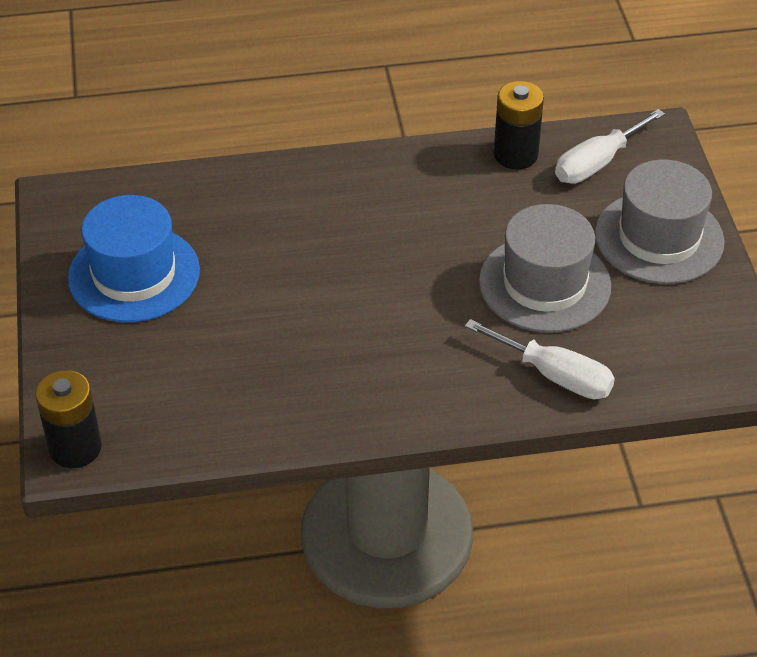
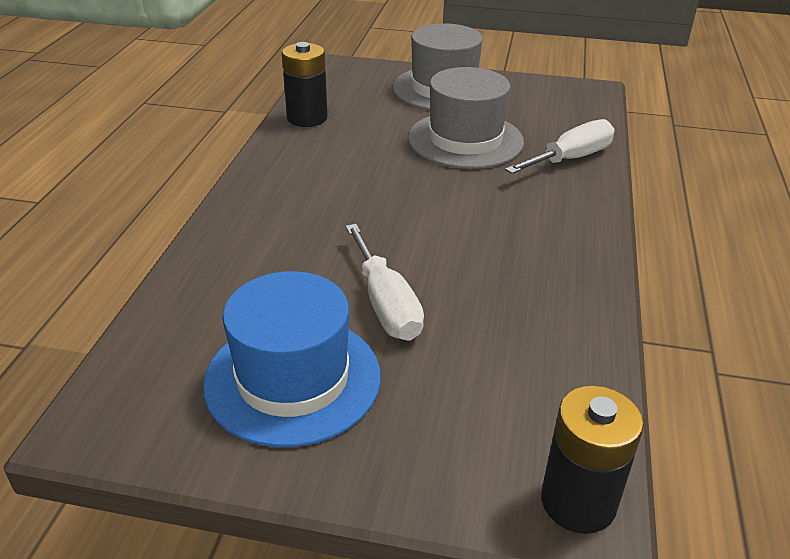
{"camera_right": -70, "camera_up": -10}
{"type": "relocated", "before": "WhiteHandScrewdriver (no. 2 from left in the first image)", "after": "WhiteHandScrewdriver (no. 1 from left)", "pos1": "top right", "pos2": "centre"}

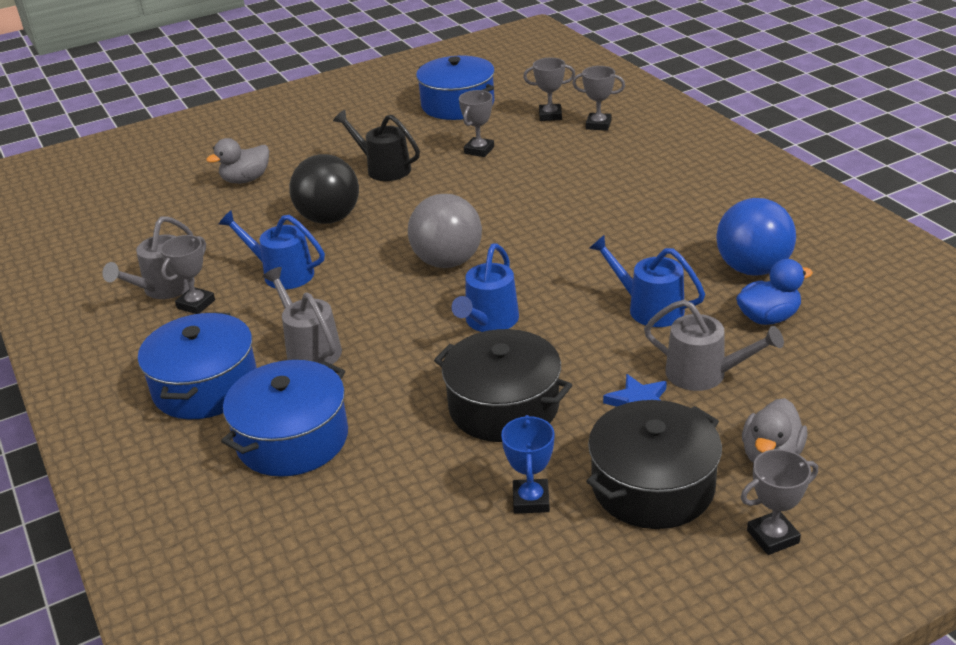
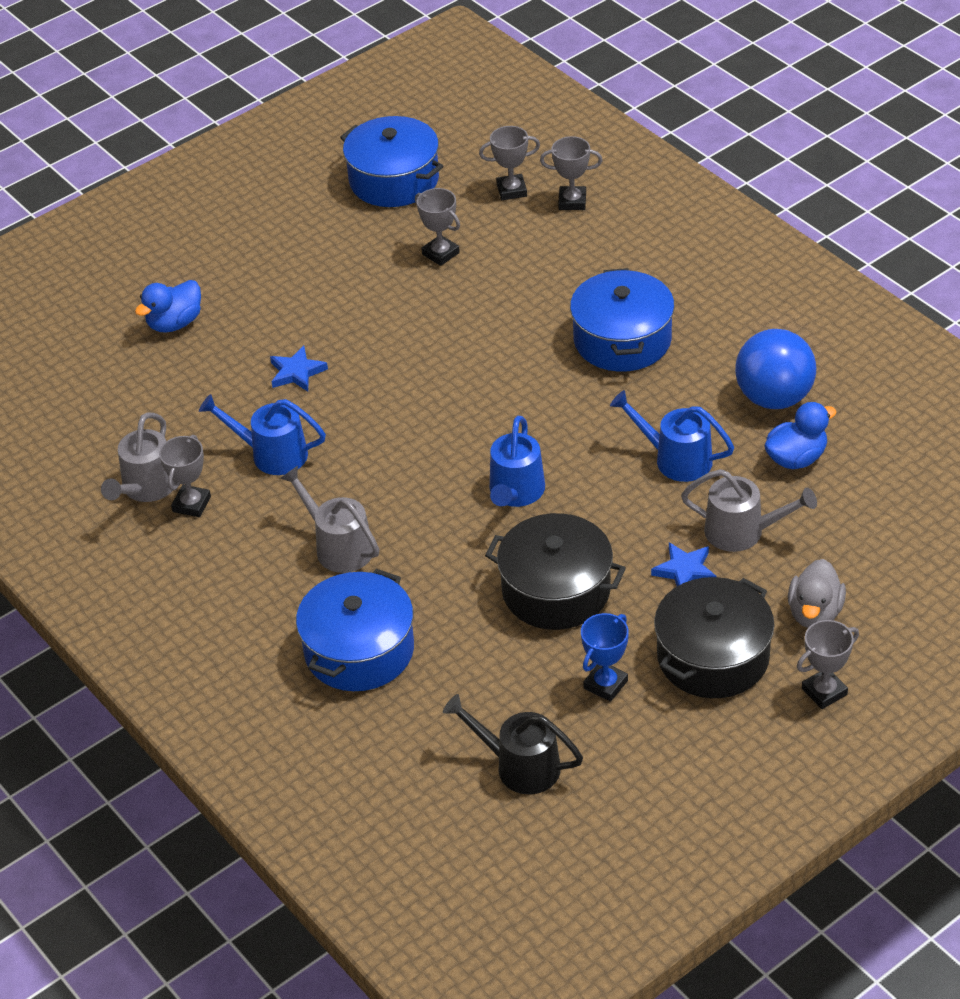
{"camera_right": -10, "camera_up": 10}
{"type": "missing", "before": "AshGreyPlayBall", "pos1": "centre"}
{"type": "relocated", "before": "CobaltCookingPot (no. 1 from left in the first image)", "after": "CobaltCookingPot (no. 3 from left)", "pos1": "middle left", "pos2": "top centre"}
{"type": "relocated", "before": "JetBlackWateringCan", "pos1": "top centre", "pos2": "bottom centre"}
{"type": "exchanged", "before": "JetBlackPlayBall", "after": "CobaltFivePointedStar (no. 1 from left)", "pos1": "top centre", "pos2": "middle left"}
{"type": "colour", "before": "AshGreyRubberDuck (no. 1 from left)", "after": "CobaltRubberDuck (no. 1 from left)", "pos1": "top left", "pos2": "top left"}
{"type": "spun", "before": "AshGreyTrophy (no. 2 from left)", "pos1": "top centre", "pos2": "top centre", "turn": -60}
{"type": "spun", "before": "CobaltTrophy", "pos1": "bottom centre", "pos2": "centre", "turn": 45}

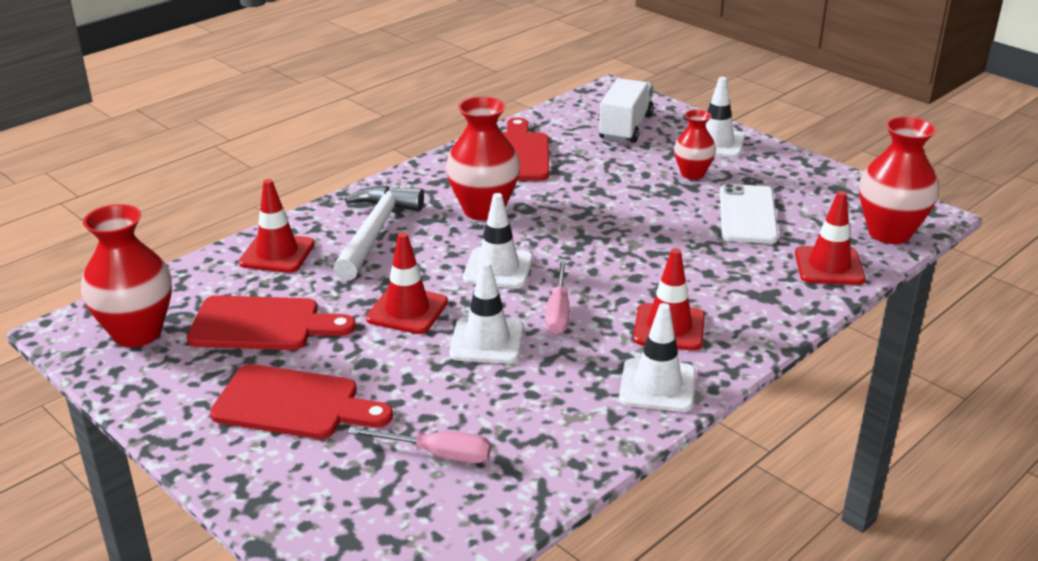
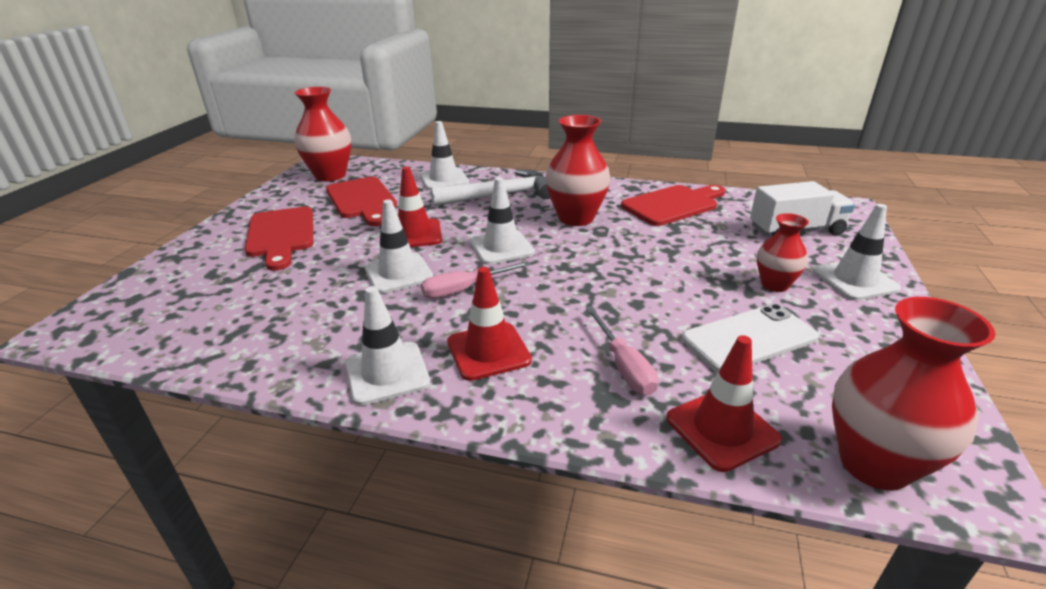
{"camera_right": 60, "camera_up": 0}
{"type": "relocated", "before": "RosyHandScrewdriver (no. 1 from left in the first image)", "after": "RosyHandScrewdriver (no. 2 from left)", "pos1": "bottom centre", "pos2": "centre"}
{"type": "colour", "before": "RedTrafficCone (no. 1 from left)", "after": "WhiteTrafficCone (no. 3 from left)", "pos1": "middle left", "pos2": "top centre"}

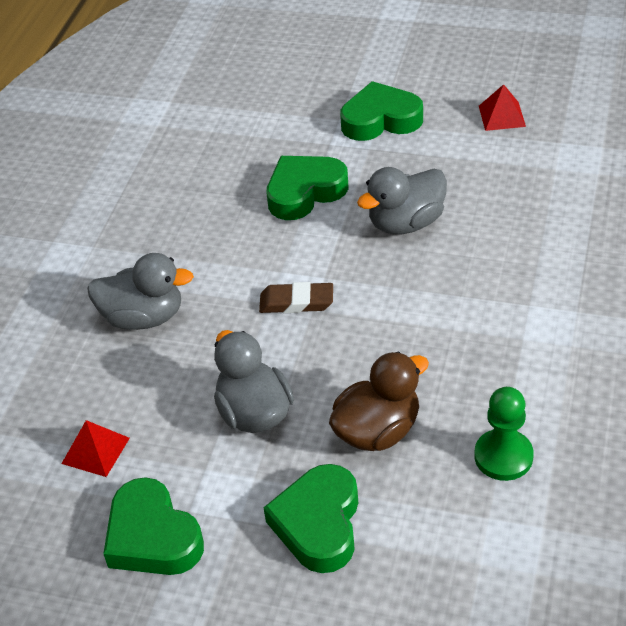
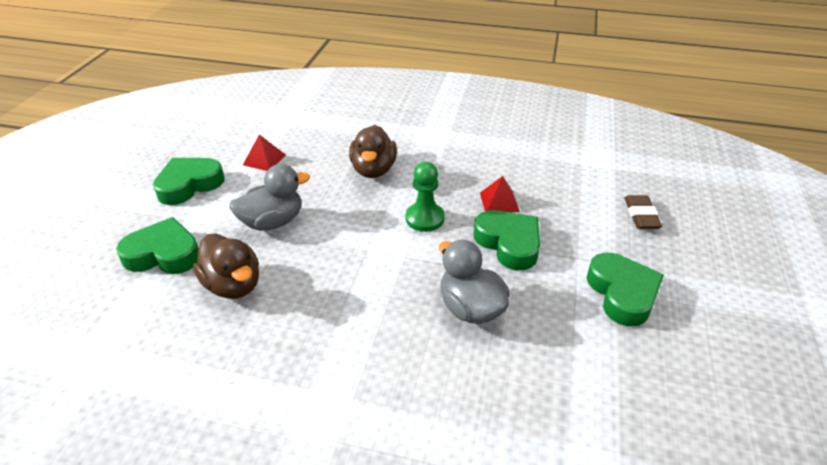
{"camera_right": 85, "camera_up": -5}
{"type": "relocated", "before": "DarkBrownGumEraser", "pos1": "centre", "pos2": "middle right"}
{"type": "relocated", "before": "EmeraldChessPawn", "pos1": "bottom right", "pos2": "centre"}
{"type": "relocated", "before": "RedPyramidShape (no. 2 from left)", "pos1": "top right", "pos2": "centre"}
{"type": "colour", "before": "AshGreyRubberDuck (no. 1 from left)", "after": "DarkBrownRubberDuck (no. 2 from left)", "pos1": "middle left", "pos2": "top centre"}

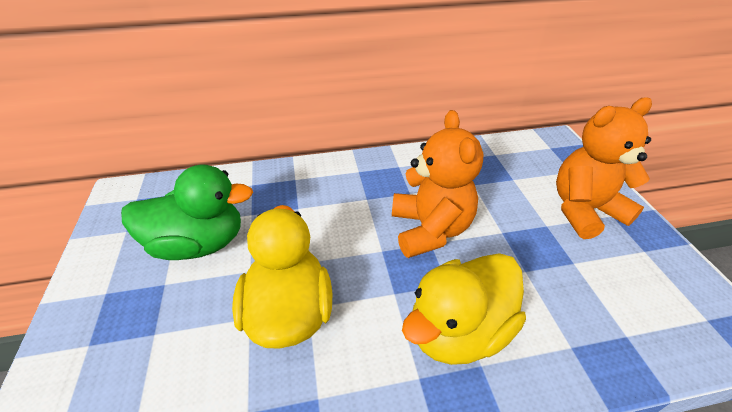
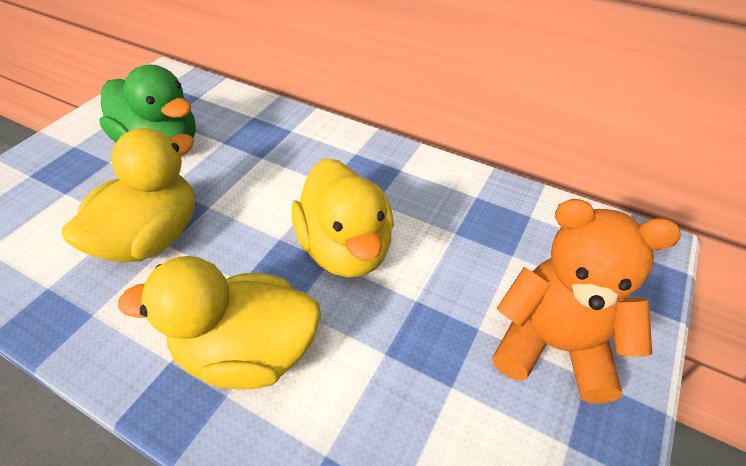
{"camera_right": 40, "camera_up": 5}
{"type": "exchanged", "before": "OrangeColouredStuffedBear (no. 1 from left)", "after": "BrightYellowRubberDuck (no. 3 from left)", "pos1": "centre", "pos2": "centre"}

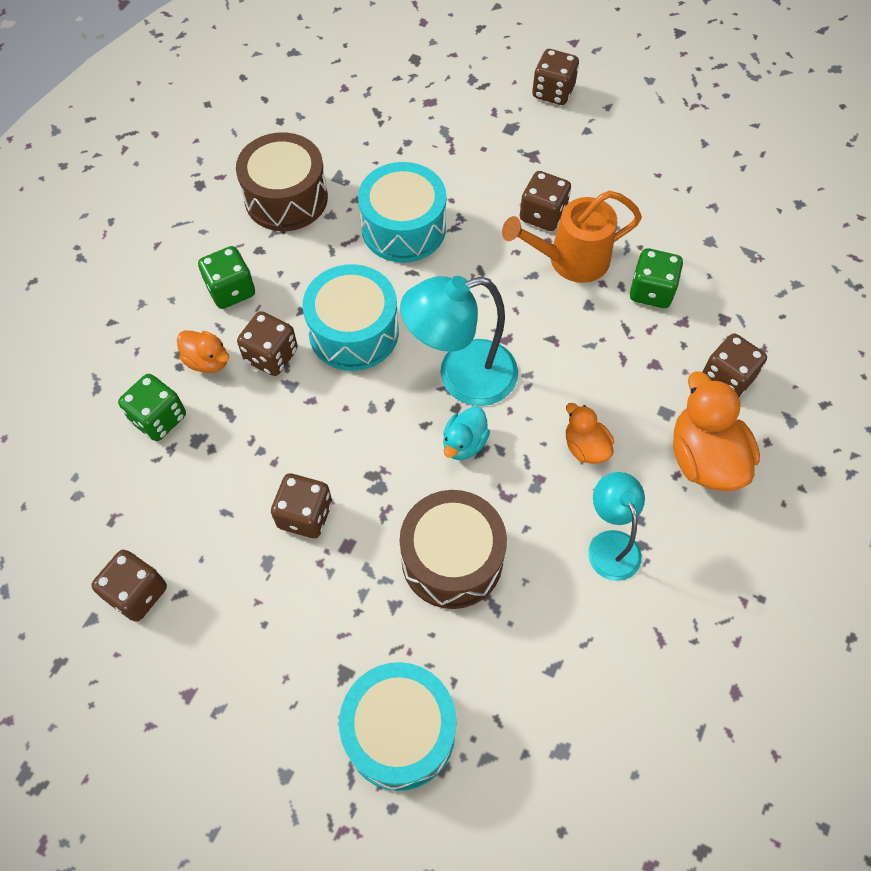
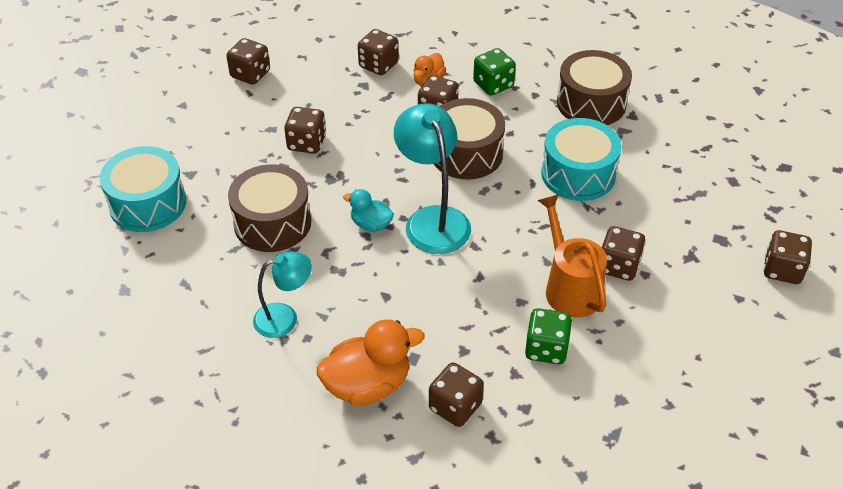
{"camera_right": 85, "camera_up": -15}
{"type": "missing", "before": "OrangeColouredRubberDuck (no. 2 from left)", "pos1": "middle right"}
{"type": "colour", "before": "EmeraldDice (no. 1 from left)", "after": "DarkBrownDice (no. 3 from left)", "pos1": "middle left", "pos2": "top centre"}
{"type": "colour", "before": "TurquoiseToyDrum (no. 1 from left)", "after": "DarkBrownToyDrum (no. 2 from left)", "pos1": "centre", "pos2": "top centre"}

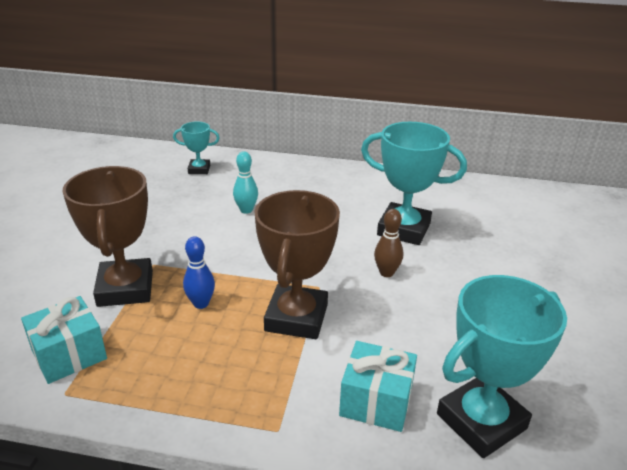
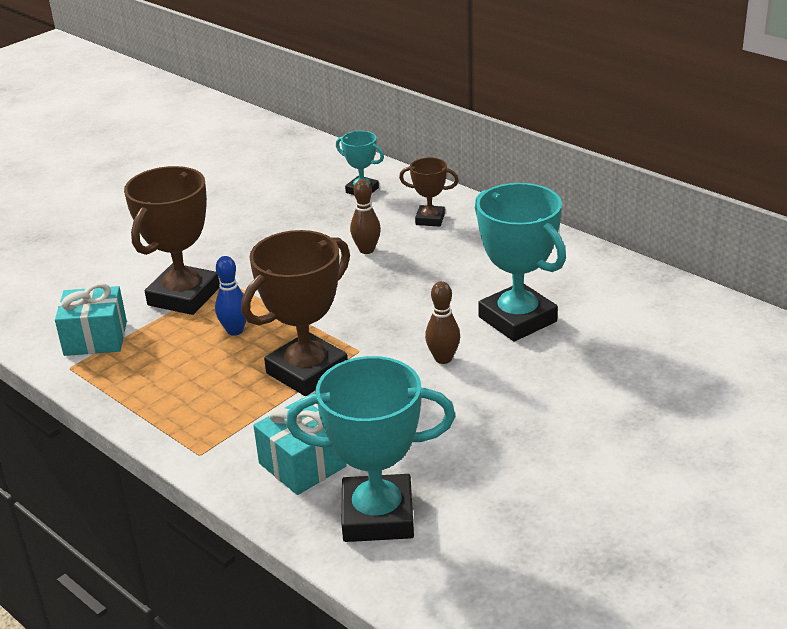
{"camera_right": 35, "camera_up": 0}
{"type": "appeared", "after": "DarkBrownTrophy (no. 3 from left)", "pos2": "top centre"}
{"type": "colour", "before": "TurquoiseBowlingPin", "after": "DarkBrownBowlingPin (no. 1 from left)", "pos1": "centre", "pos2": "centre"}

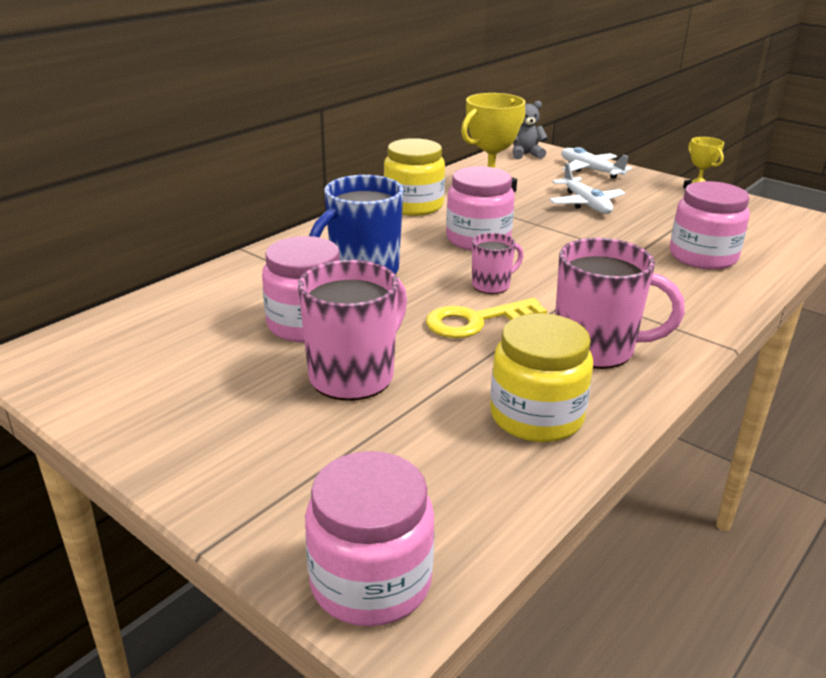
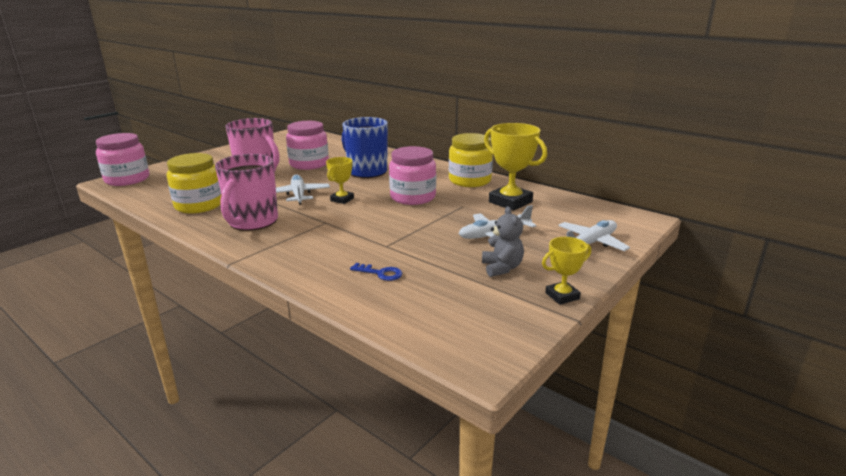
{"camera_right": 90, "camera_up": -5}
{"type": "relocated", "before": "AshGreyStuffedBear", "pos1": "top centre", "pos2": "centre"}
{"type": "exchanged", "before": "BrightYellowDoorKey", "after": "WhiteToyPlane (no. 1 from left)", "pos1": "centre", "pos2": "centre"}
{"type": "exchanged", "before": "RosyCoffeeMug (no. 2 from left)", "after": "BrightYellowTrophy (no. 1 from left)", "pos1": "centre", "pos2": "centre"}
{"type": "exchanged", "before": "RosyJar (no. 4 from left)", "after": "CobaltDoorKey", "pos1": "top right", "pos2": "centre"}

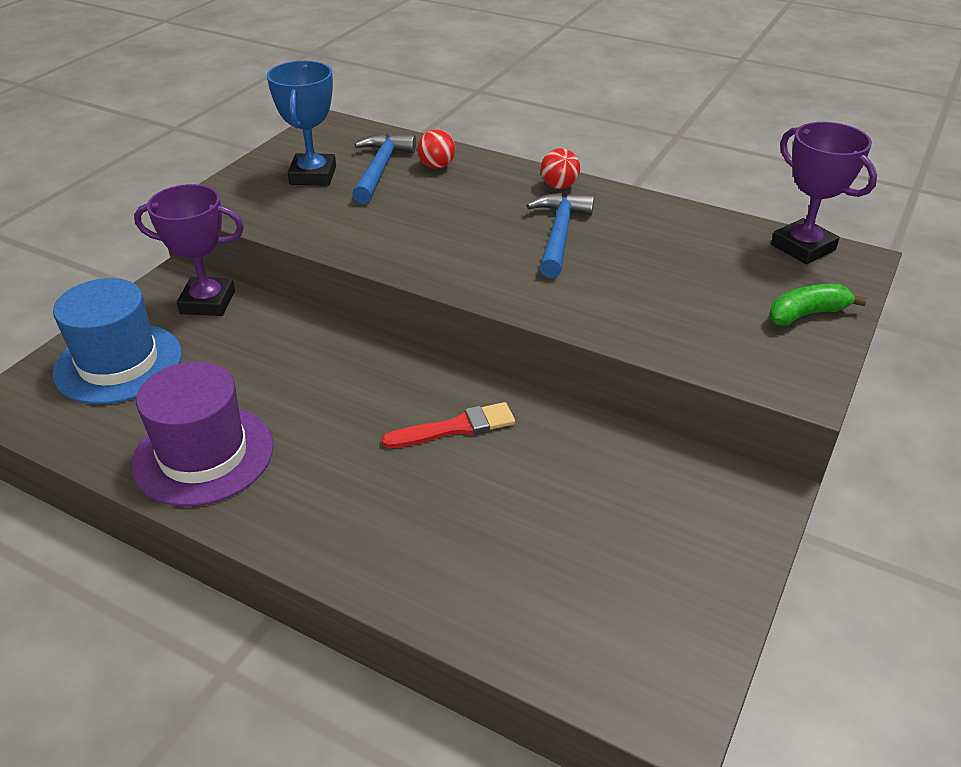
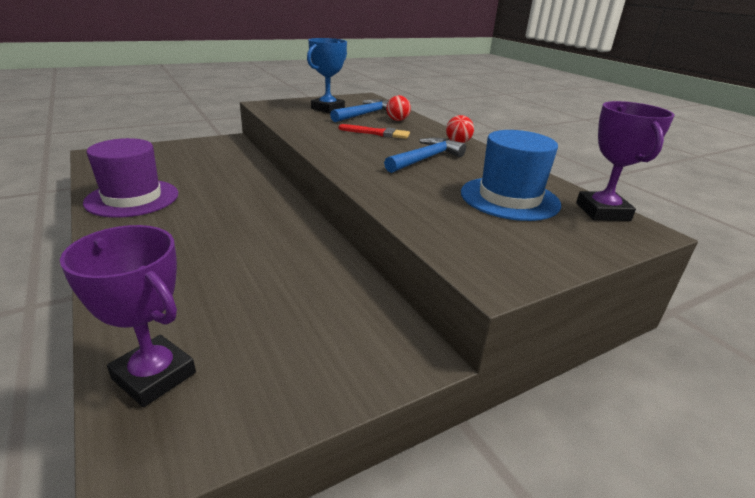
{"camera_right": 30, "camera_up": -10}
{"type": "missing", "before": "EmeraldBanana", "pos1": "middle right"}
{"type": "relocated", "before": "CobaltTopHat", "pos1": "middle left", "pos2": "middle right"}
{"type": "relocated", "before": "RoyalPurpleTrophy (no. 1 from left)", "pos1": "top left", "pos2": "middle left"}
{"type": "relocated", "before": "RedBrush", "pos1": "centre", "pos2": "top centre"}

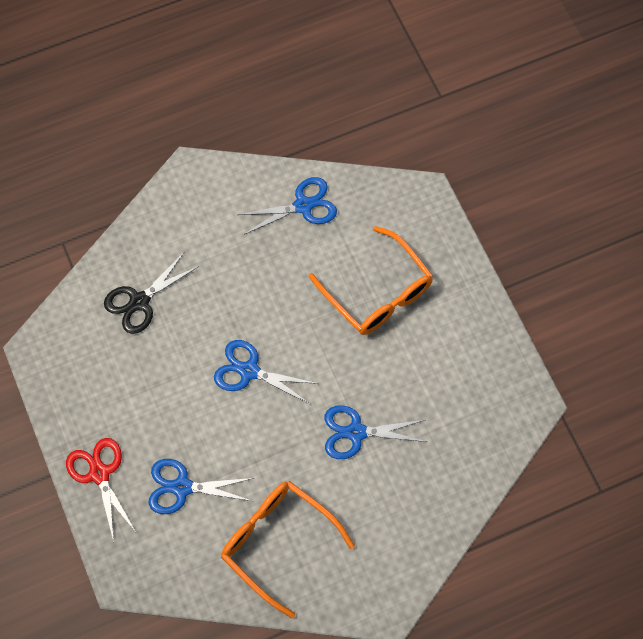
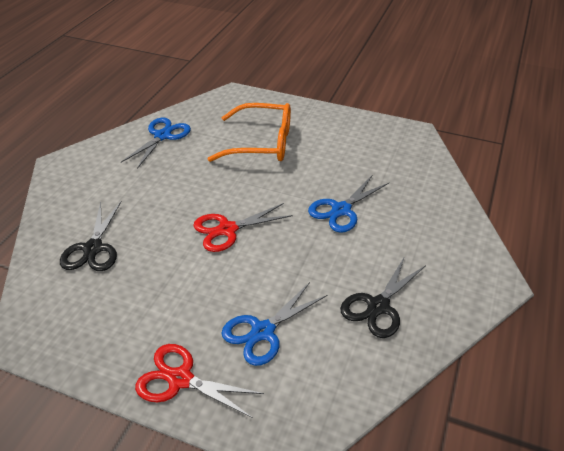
{"camera_right": -45, "camera_up": -25}
{"type": "exchanged", "before": "OrangeColouredSpectacles (no. 1 from left)", "after": "JetBlackShears (no. 2 from left)", "pos1": "bottom centre", "pos2": "middle right"}
{"type": "colour", "before": "CobaltShears (no. 2 from left)", "after": "RedShears (no. 2 from left)", "pos1": "centre", "pos2": "centre"}

